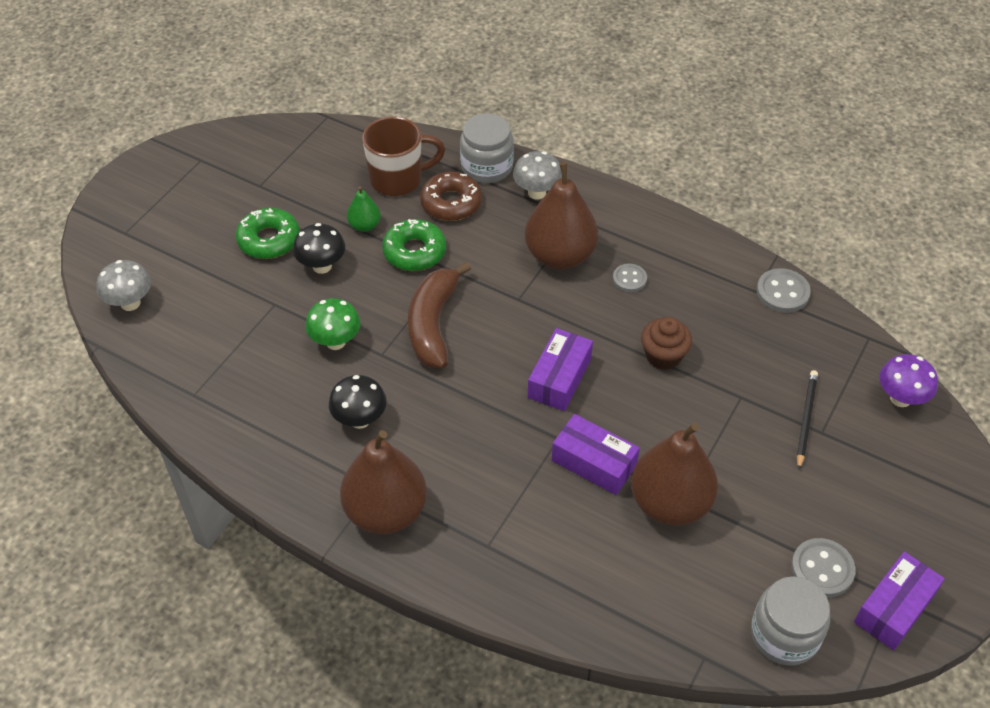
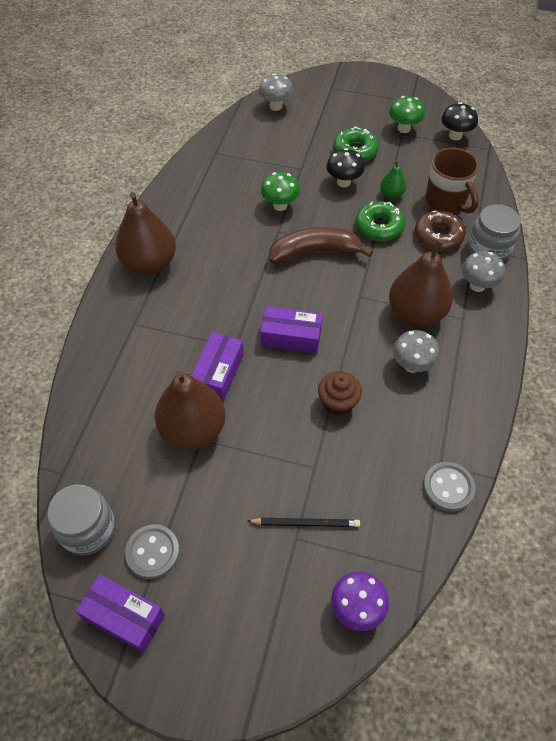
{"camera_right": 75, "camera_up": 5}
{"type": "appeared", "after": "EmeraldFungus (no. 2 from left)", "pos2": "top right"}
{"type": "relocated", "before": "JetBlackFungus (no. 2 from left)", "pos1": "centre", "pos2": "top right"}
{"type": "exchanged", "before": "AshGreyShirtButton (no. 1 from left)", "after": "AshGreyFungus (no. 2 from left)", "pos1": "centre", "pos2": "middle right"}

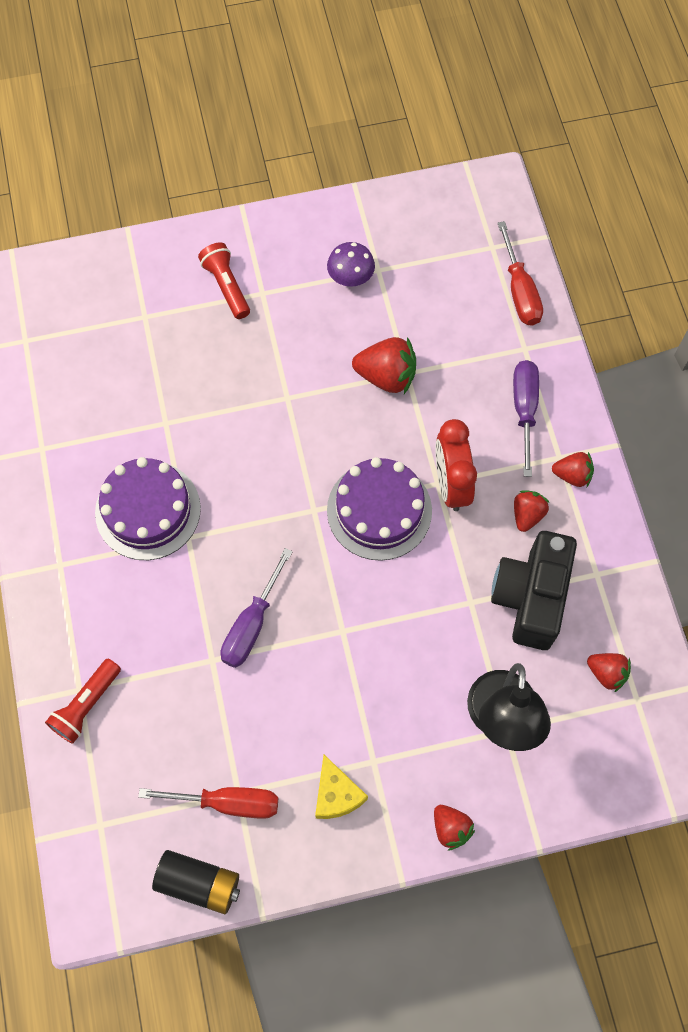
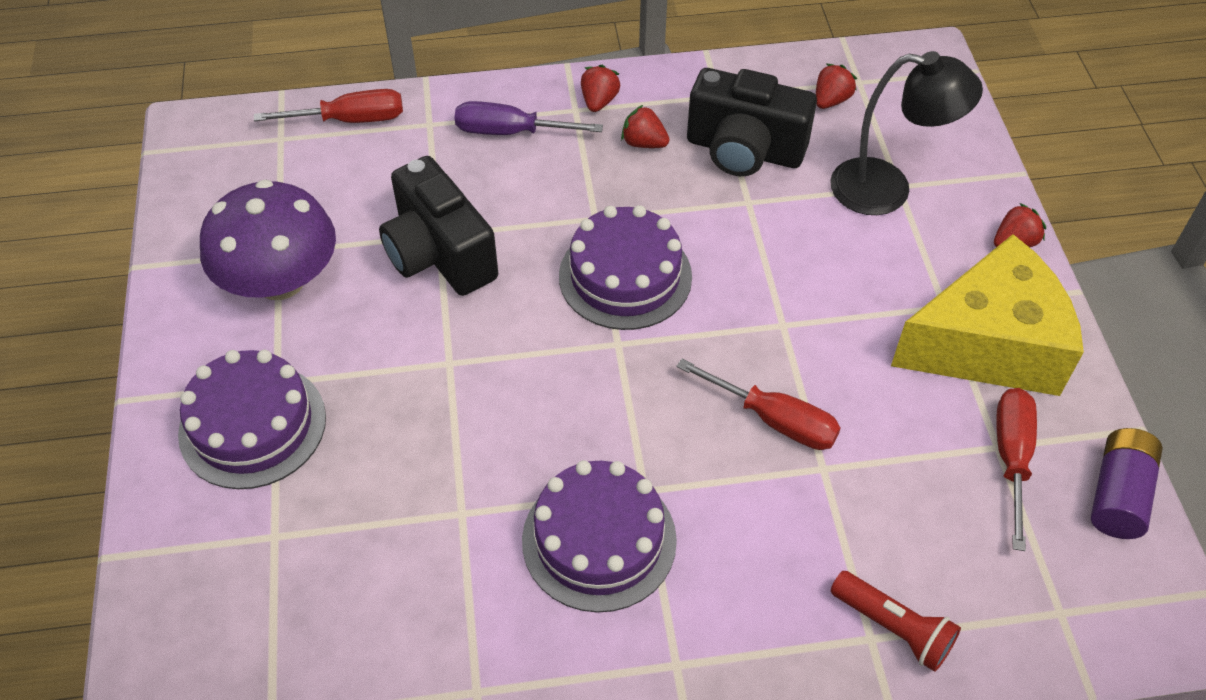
{"camera_right": -85, "camera_up": -15}
{"type": "missing", "before": "RedClock", "pos1": "centre"}
{"type": "exchanged", "before": "RedTorch (no. 2 from left)", "after": "RoyalPurpleLayerCake (no. 1 from left)", "pos1": "top left", "pos2": "middle left"}
{"type": "exchanged", "before": "RedStrawberry (no. 1 from left)", "after": "JetBlackCompactCamera (no. 1 from left)", "pos1": "centre", "pos2": "top centre"}
{"type": "colour", "before": "JetBlackBattery", "after": "RoyalPurpleBattery", "pos1": "bottom left", "pos2": "bottom right"}
{"type": "colour", "before": "RoyalPurpleHandScrewdriver (no. 1 from left)", "after": "RedHandScrewdriver (no. 2 from left)", "pos1": "centre", "pos2": "centre"}
{"type": "size", "before": "BrightYellowCheese", "pos1": "bottom centre", "pos2": "middle right", "scale": 2.25}
{"type": "size", "before": "RoyalPurpleFungus", "pos1": "top centre", "pos2": "middle left", "scale": 2.0}

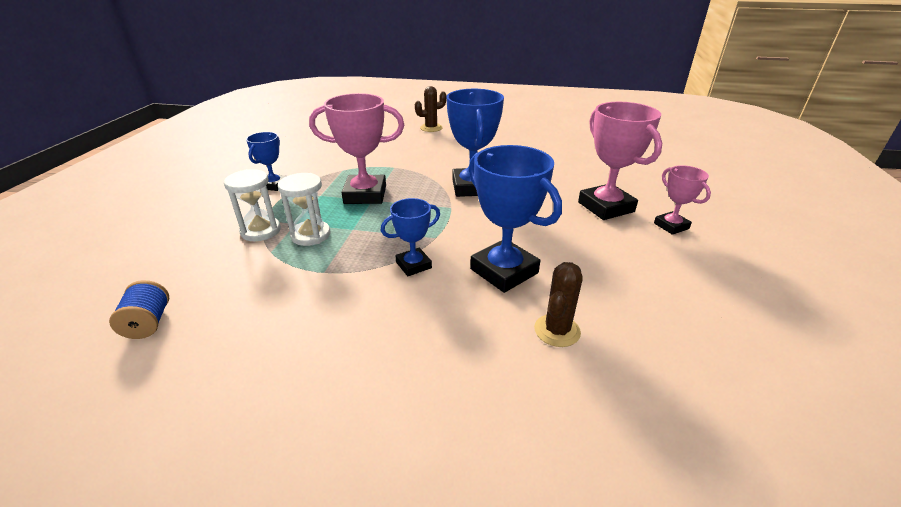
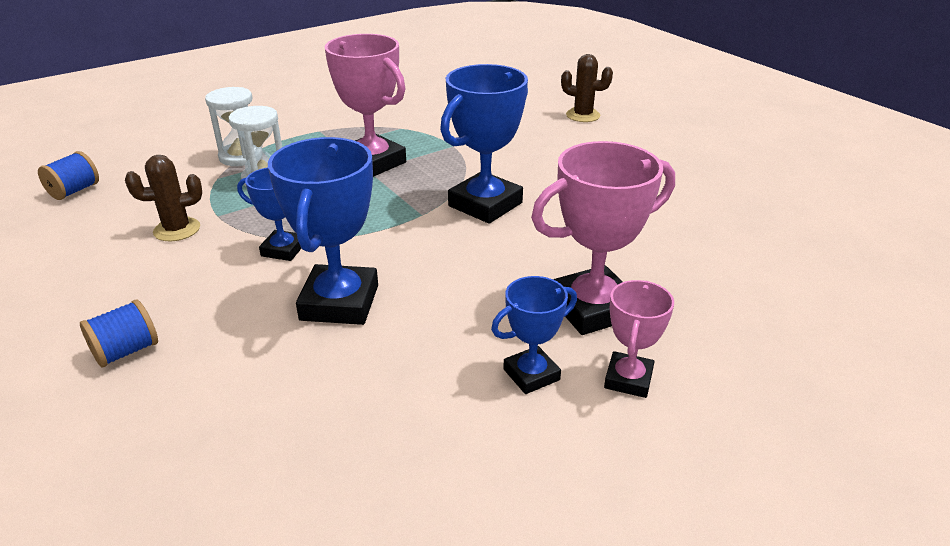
{"camera_right": 45, "camera_up": 0}
{"type": "appeared", "after": "CobaltSpool (no. 2 from left)", "pos2": "middle left"}
{"type": "relocated", "before": "CobaltTrophy (no. 1 from left in the first image)", "after": "CobaltTrophy (no. 4 from left)", "pos1": "top left", "pos2": "centre"}
{"type": "relocated", "before": "DarkBrownPricklyPlant (no. 2 from left in the first image)", "after": "DarkBrownPricklyPlant (no. 1 from left)", "pos1": "centre", "pos2": "middle left"}
{"type": "spun", "before": "RosyTrophy (no. 2 from left)", "pos1": "top right", "pos2": "centre", "turn": 45}

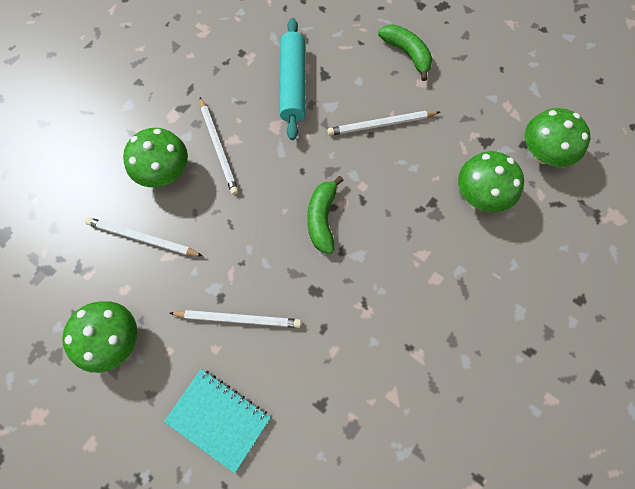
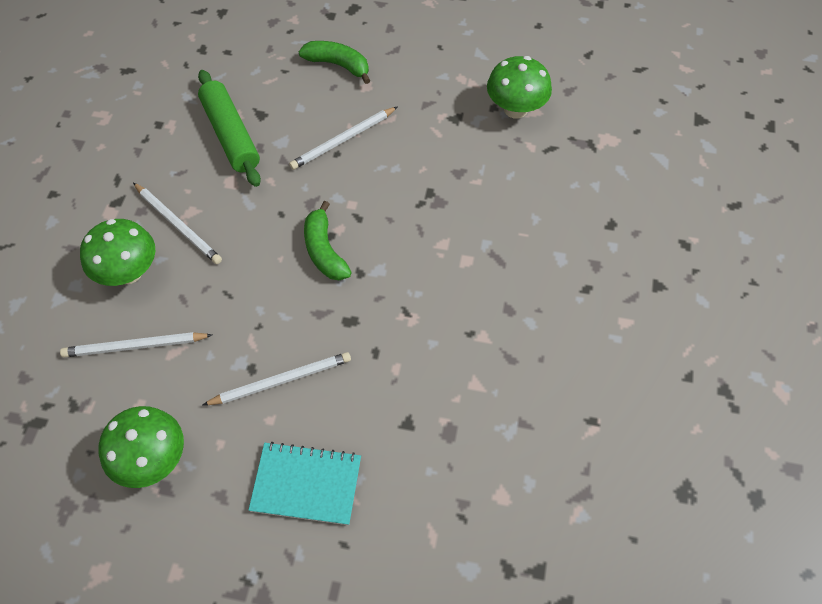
{"camera_right": -25, "camera_up": -10}
{"type": "missing", "before": "EmeraldFungus (no. 3 from left)", "pos1": "middle right"}
{"type": "colour", "before": "TurquoisePastryRoller", "after": "EmeraldPastryRoller", "pos1": "top centre", "pos2": "top left"}

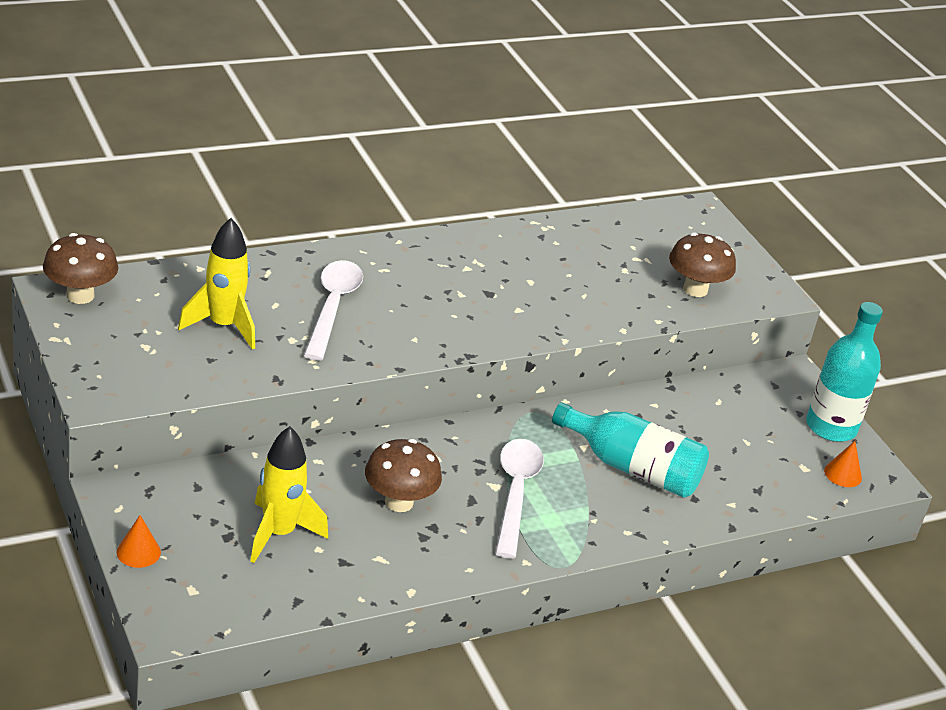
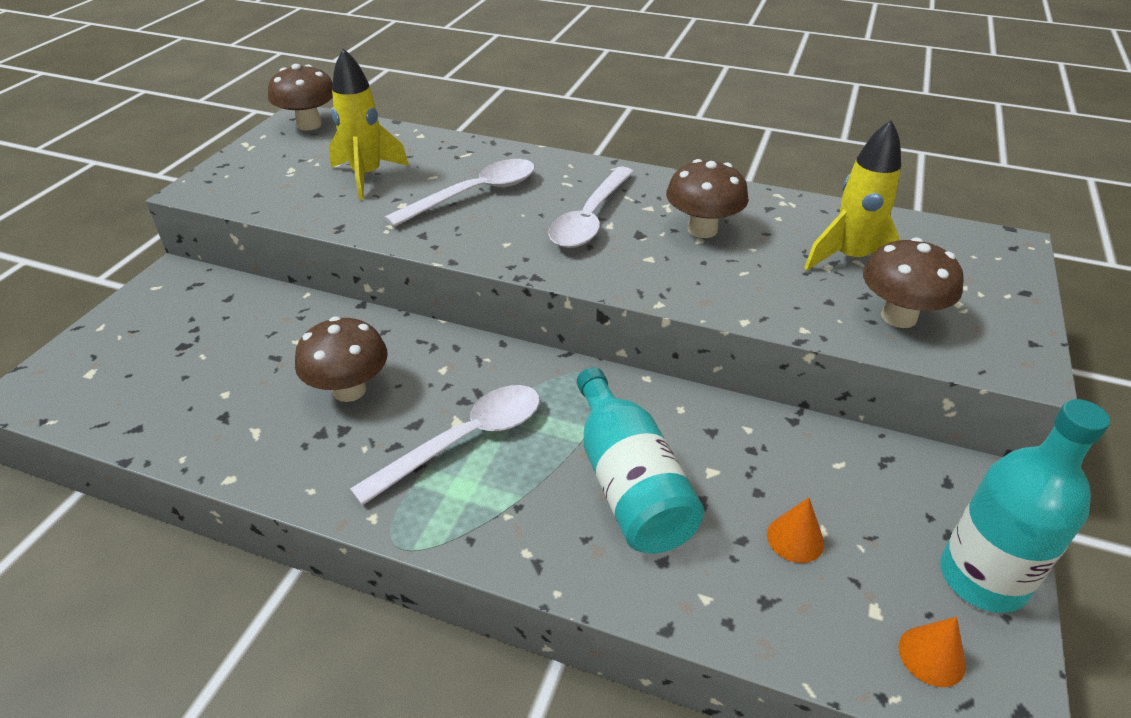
{"camera_right": 50, "camera_up": 5}
{"type": "appeared", "after": "WhiteTablespoon (no. 3 from left)", "pos2": "top centre"}
{"type": "appeared", "after": "DarkBrownFungus (no. 3 from left)", "pos2": "top centre"}
{"type": "relocated", "before": "OrangeColouredSolidCone (no. 1 from left)", "pos1": "bottom left", "pos2": "bottom right"}
{"type": "relocated", "before": "BrightYellowToyRocket (no. 2 from left)", "pos1": "bottom left", "pos2": "top right"}

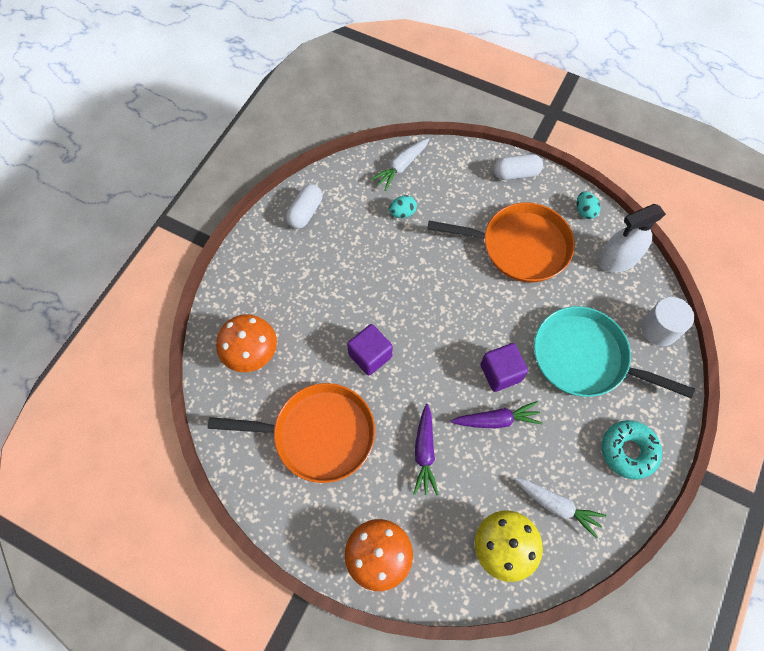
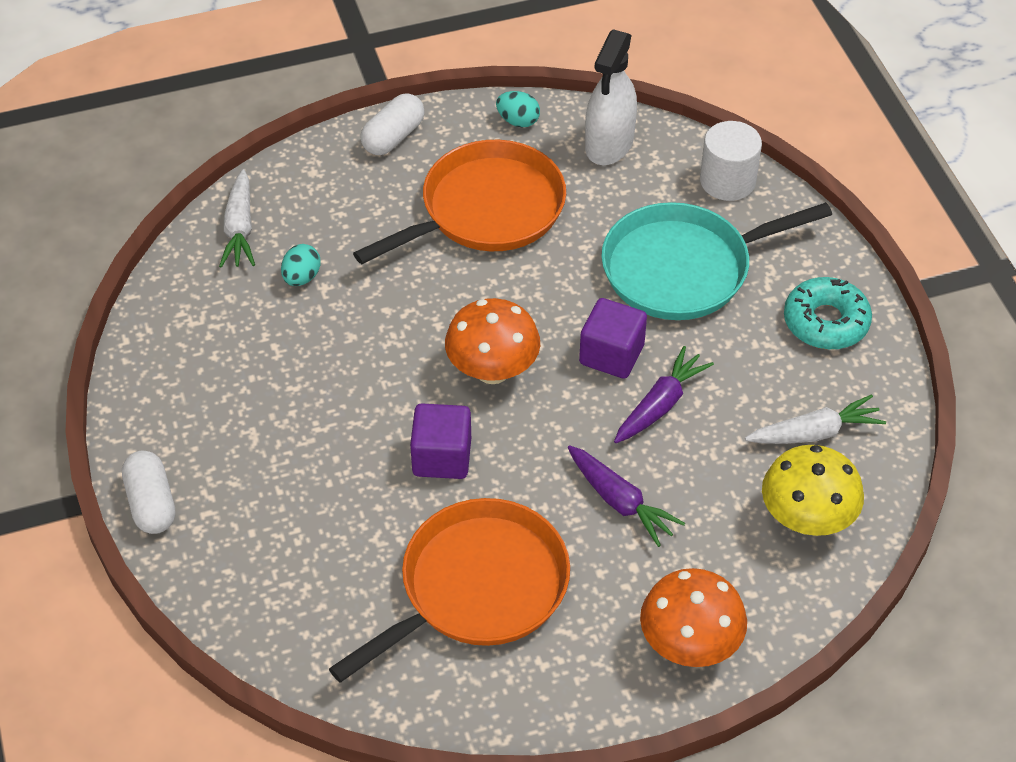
{"camera_right": -45, "camera_up": -15}
{"type": "relocated", "before": "OrangeColouredFungus (no. 1 from left)", "pos1": "middle left", "pos2": "centre"}
{"type": "relocated", "before": "WhitePill (no. 1 from left)", "pos1": "top centre", "pos2": "middle left"}

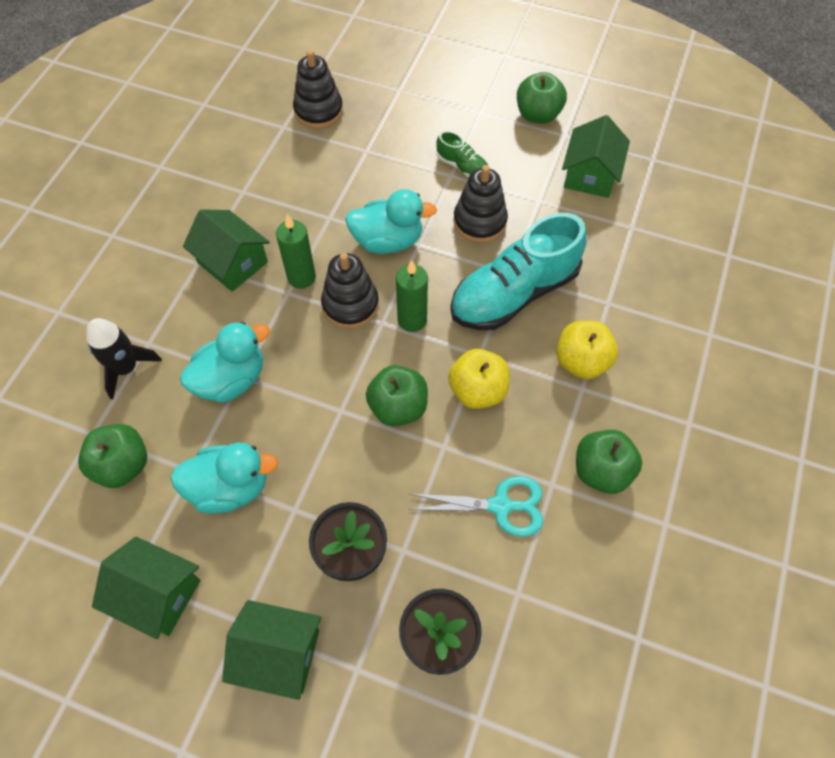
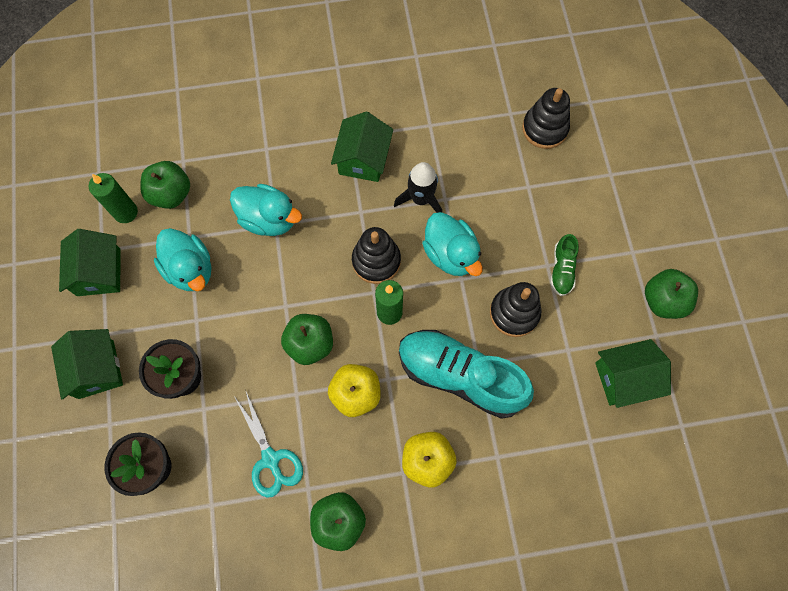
{"camera_right": 60, "camera_up": 10}
{"type": "relocated", "before": "JetBlackToyRocket", "pos1": "middle left", "pos2": "top centre"}
{"type": "relocated", "before": "EmeraldCandle (no. 1 from left)", "pos1": "top centre", "pos2": "middle left"}

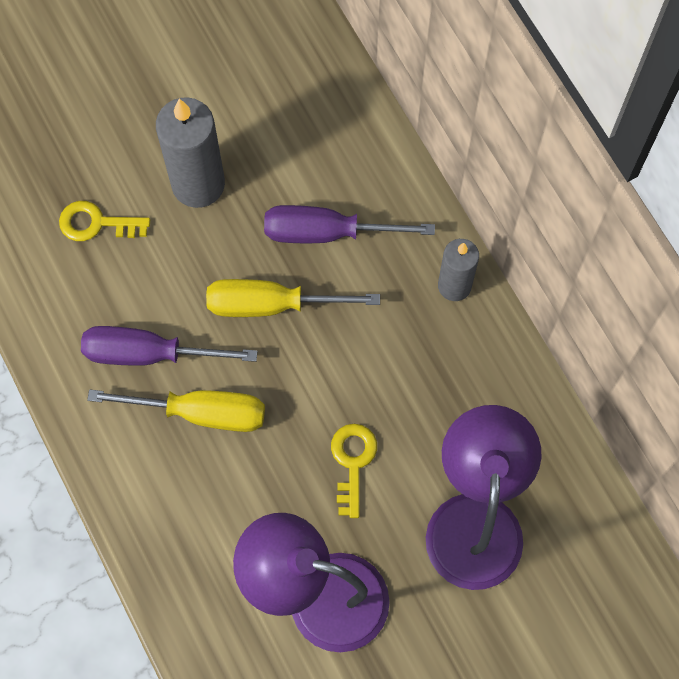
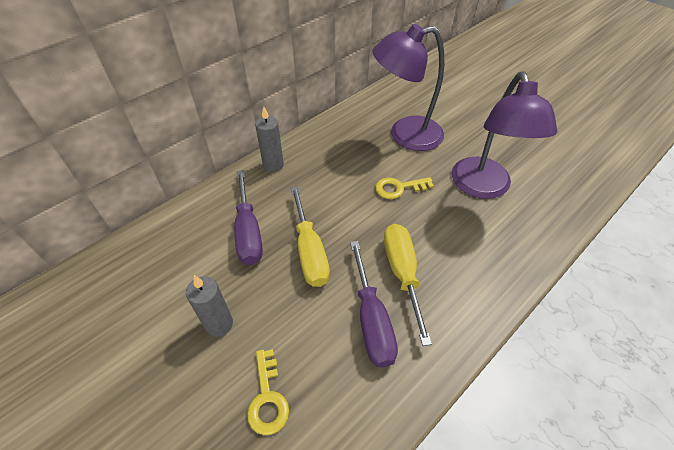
{"camera_right": -105, "camera_up": -20}
{"type": "size", "before": "AshGreyCandle (no. 1 from left)", "pos1": "top left", "pos2": "bottom left", "scale": 0.62}

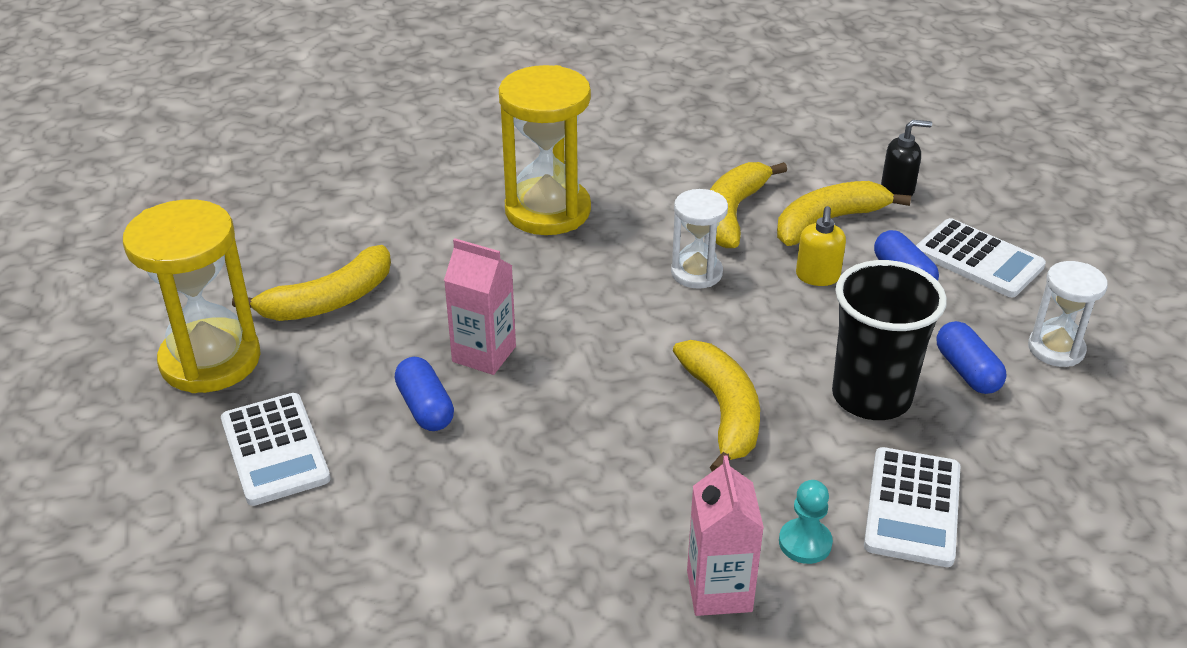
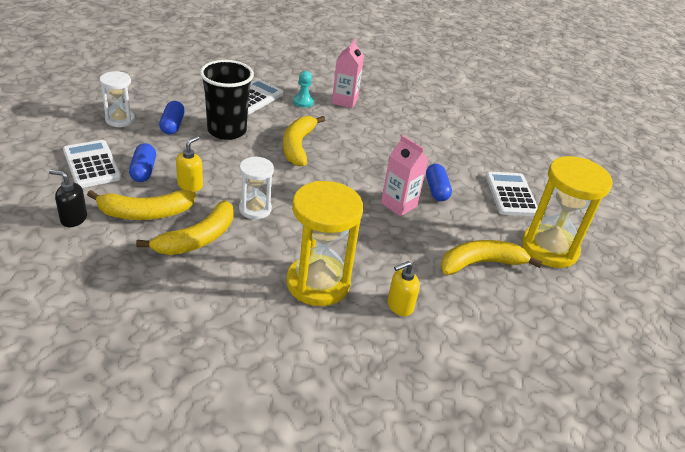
{"camera_right": -165, "camera_up": 0}
{"type": "appeared", "after": "BrightYellowPumpBottle (no. 2 from left)", "pos2": "centre"}

